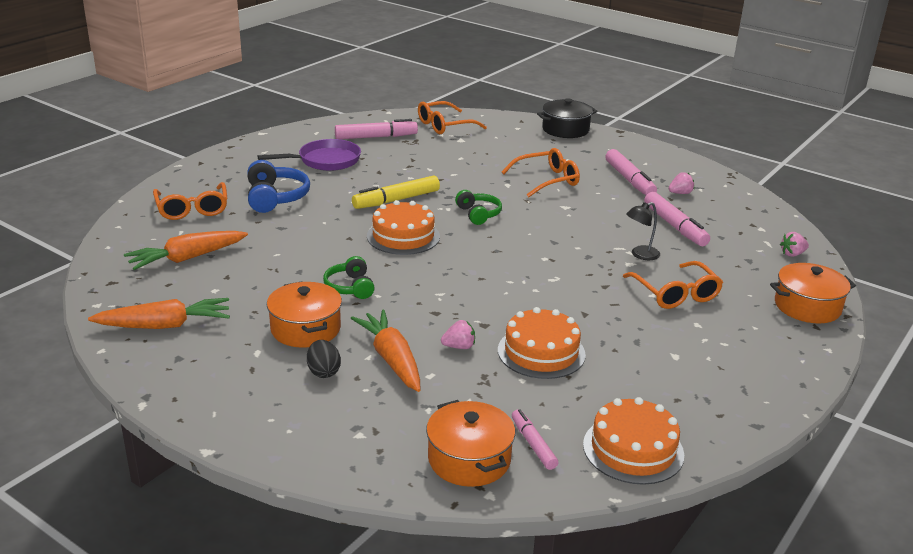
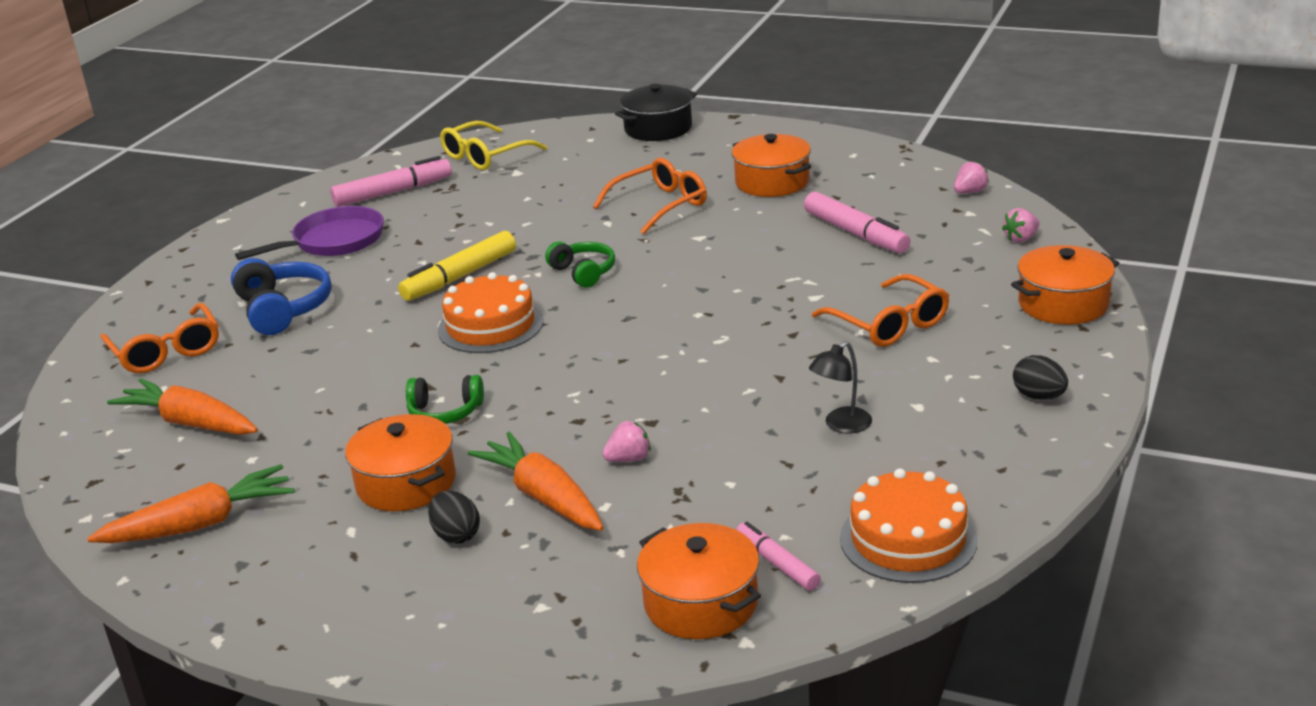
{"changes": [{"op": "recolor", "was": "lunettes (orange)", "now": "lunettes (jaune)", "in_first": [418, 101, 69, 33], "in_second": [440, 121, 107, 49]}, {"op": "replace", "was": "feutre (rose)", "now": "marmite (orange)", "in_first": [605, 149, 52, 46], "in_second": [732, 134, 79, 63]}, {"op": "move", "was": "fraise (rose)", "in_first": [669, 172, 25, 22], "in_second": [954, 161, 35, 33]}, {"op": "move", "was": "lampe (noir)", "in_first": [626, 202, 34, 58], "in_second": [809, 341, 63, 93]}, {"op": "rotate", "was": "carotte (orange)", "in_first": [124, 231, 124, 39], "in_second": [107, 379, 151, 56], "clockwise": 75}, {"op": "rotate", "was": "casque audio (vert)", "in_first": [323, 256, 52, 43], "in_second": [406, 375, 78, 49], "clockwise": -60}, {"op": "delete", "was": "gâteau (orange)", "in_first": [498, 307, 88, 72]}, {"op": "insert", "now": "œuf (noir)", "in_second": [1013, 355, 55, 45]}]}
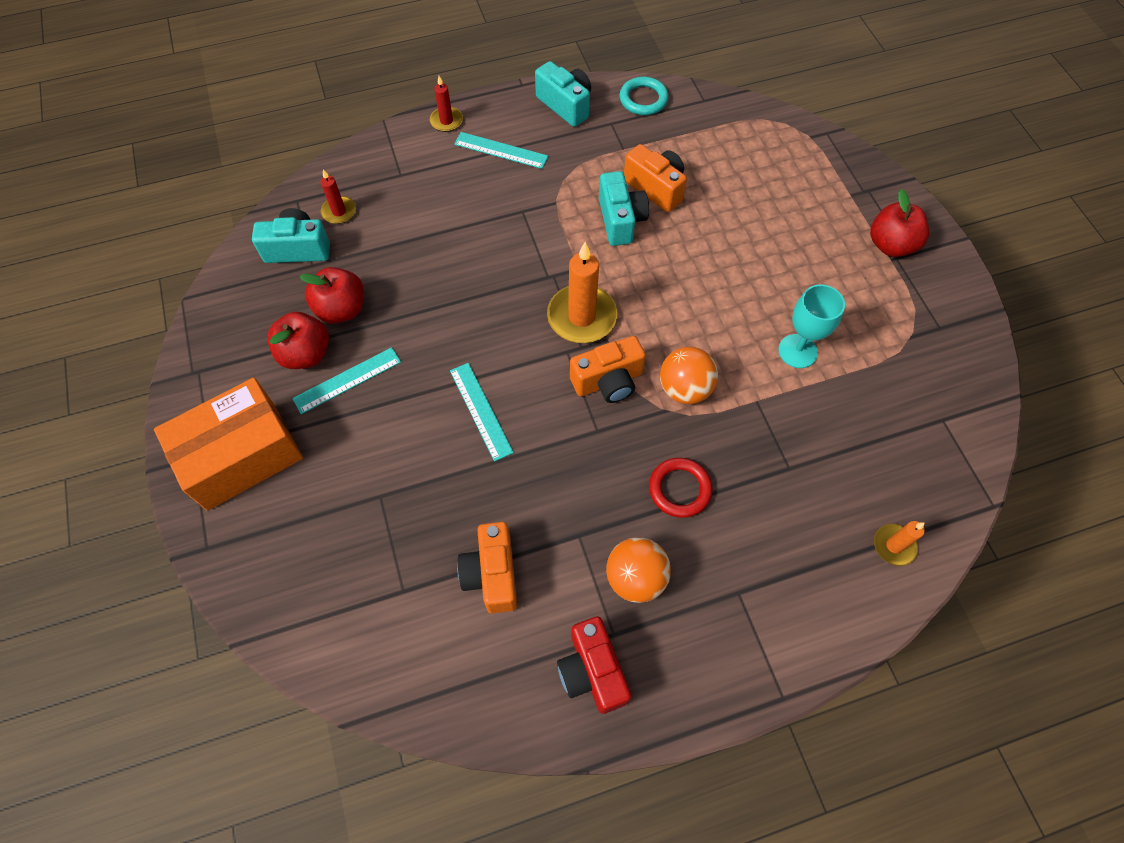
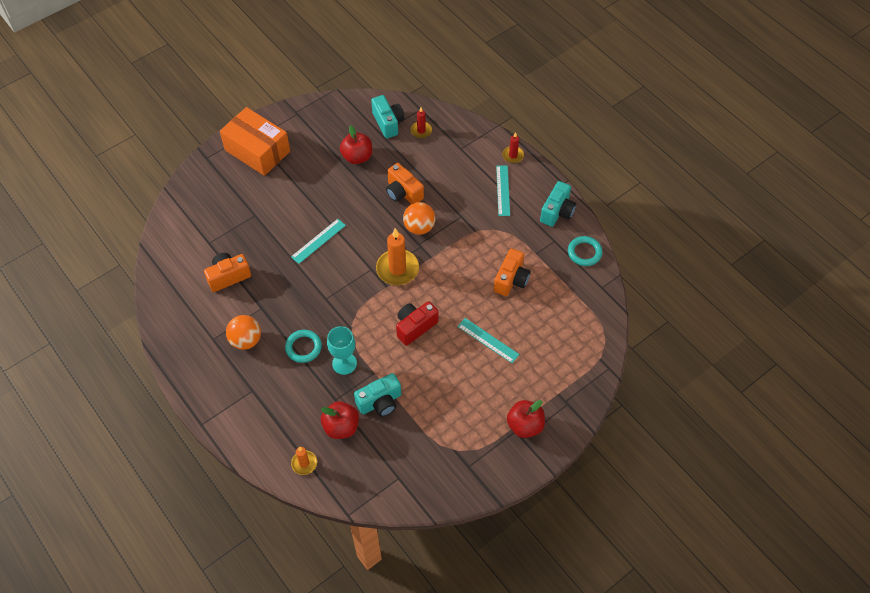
{"changes": [{"op": "move", "was": "appareil photo (turquoise)", "in_first": [599, 171, 50, 75], "in_second": [354, 373, 47, 44]}, {"op": "move", "was": "verre à pied (turquoise)", "in_first": [778, 285, 67, 83], "in_second": [327, 326, 30, 49]}, {"op": "move", "was": "pomme (rouge)", "in_first": [267, 312, 62, 57], "in_second": [321, 401, 38, 38]}, {"op": "move", "was": "appareil photo (orange)", "in_first": [570, 336, 76, 67], "in_second": [386, 163, 38, 41]}, {"op": "move", "was": "règle (turquoise)", "in_first": [292, 347, 109, 67], "in_second": [458, 318, 61, 45]}, {"op": "move", "was": "balle (orange)", "in_first": [660, 347, 58, 57], "in_second": [403, 202, 33, 33]}, {"op": "recolor", "was": "anneau (rouge)", "now": "anneau (turquoise)", "in_first": [649, 458, 64, 60], "in_second": [285, 330, 37, 33]}, {"op": "move", "was": "appareil photo (rouge)", "in_first": [557, 616, 74, 98], "in_second": [396, 301, 42, 45]}]}
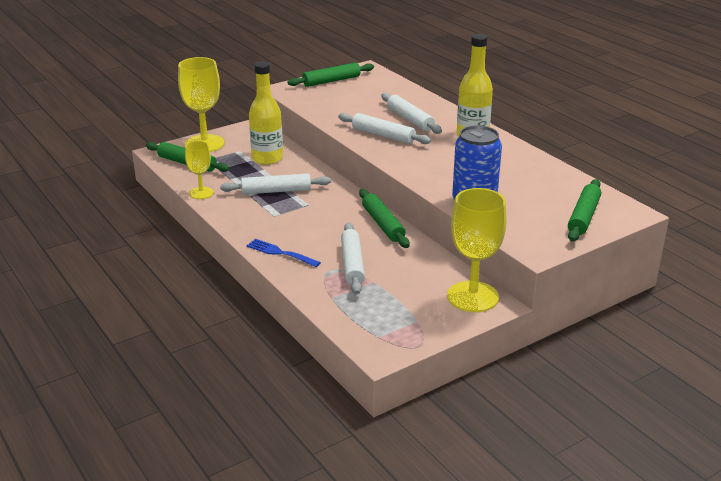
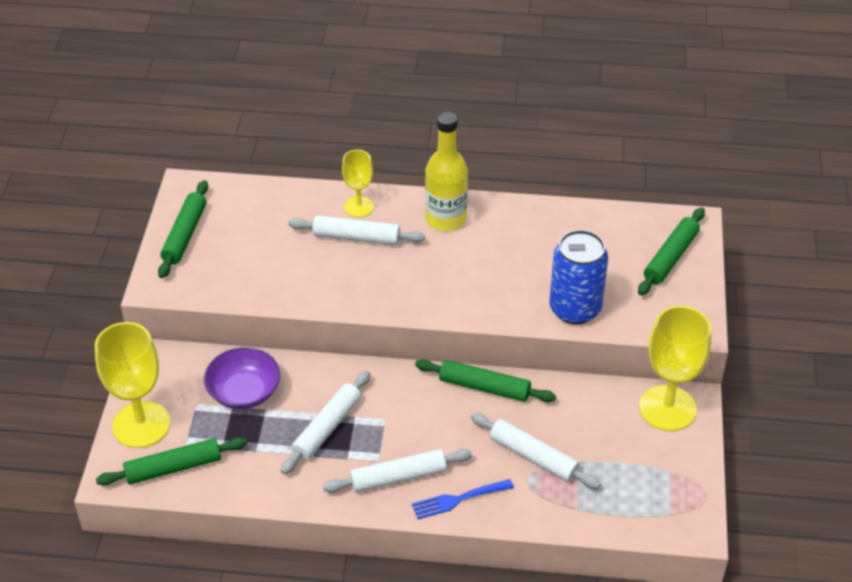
{"changes": [{"op": "replace", "was": "bouteille (jaune)", "now": "bol (violet)", "in_first": [249, 62, 34, 103], "in_second": [204, 347, 76, 62]}, {"op": "move", "was": "rouleau à pâtisserie (blanc)", "in_first": [338, 113, 93, 31], "in_second": [323, 449, 149, 44]}, {"op": "move", "was": "verre à pied (jaune)", "in_first": [185, 141, 29, 58], "in_second": [342, 150, 32, 67]}, {"op": "rotate", "was": "rouleau à pâtisserie (vert)", "in_first": [568, 179, 33, 62], "in_second": [638, 207, 67, 88], "clockwise": 60}]}
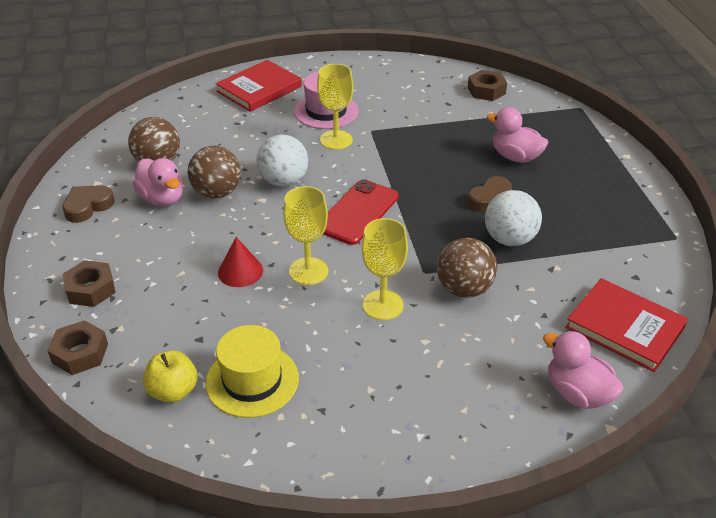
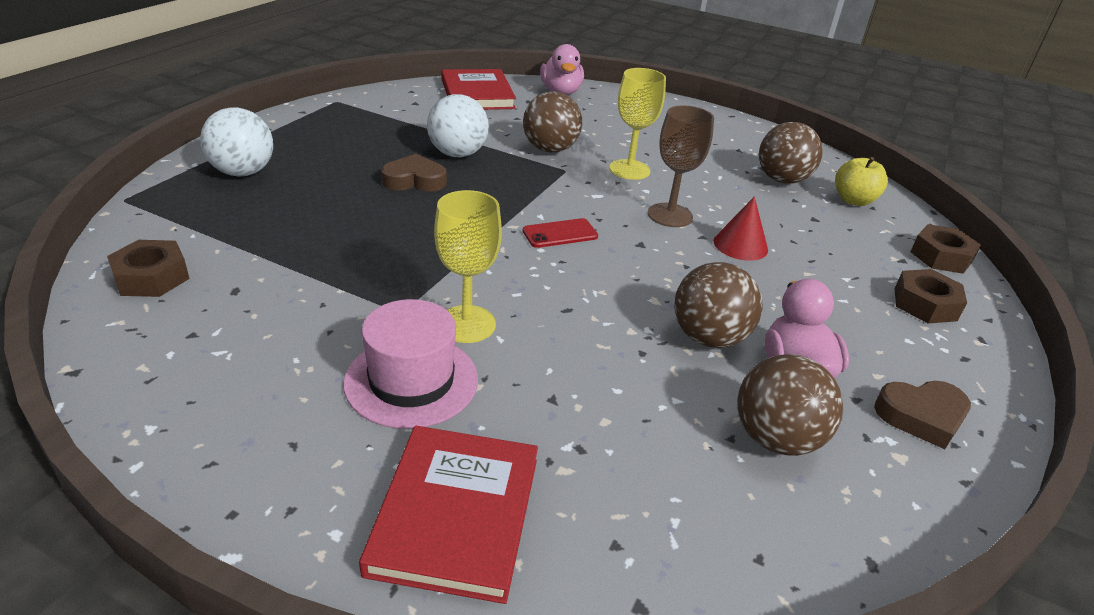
{"changes": [{"op": "rotate", "was": "livre (rouge)", "in_first": [215, 60, 87, 52], "in_second": [359, 426, 179, 178], "clockwise": -75}, {"op": "delete", "was": "canard (rose)", "in_first": [487, 107, 62, 56]}, {"op": "move", "was": "balle (blanc)", "in_first": [256, 135, 52, 52], "in_second": [200, 108, 73, 69]}, {"op": "resize", "was": "téléphone (rouge)", "in_first": [323, 179, 76, 66], "in_second": [523, 218, 75, 30], "ratio": 0.58}, {"op": "recolor", "was": "verre à pied (jaune)", "now": "verre à pied (marron)", "in_first": [283, 186, 45, 99], "in_second": [648, 105, 66, 122]}, {"op": "replace", "was": "chapeau (jaune)", "now": "balle (marron)", "in_first": [205, 325, 94, 93], "in_second": [759, 122, 64, 62]}]}
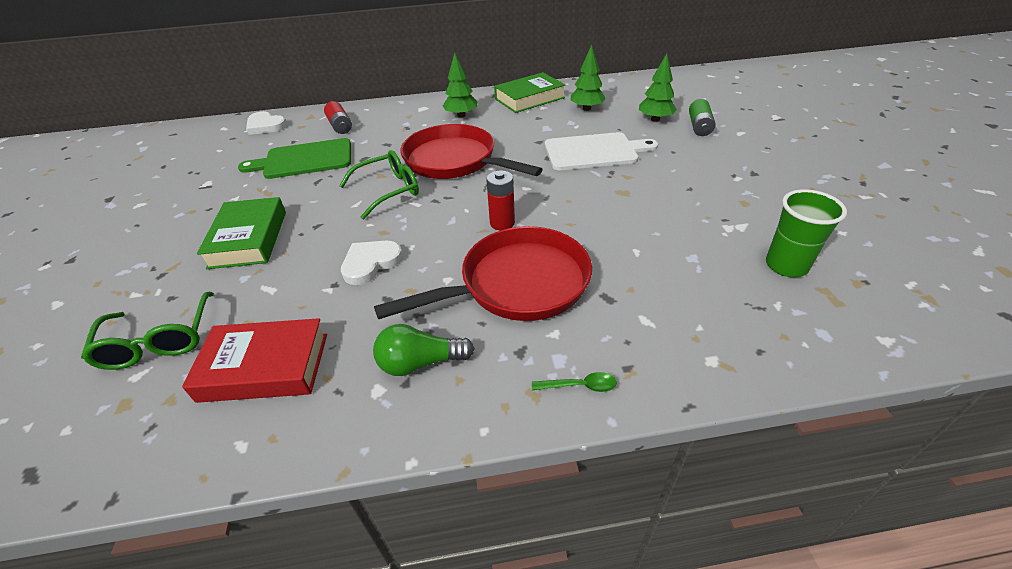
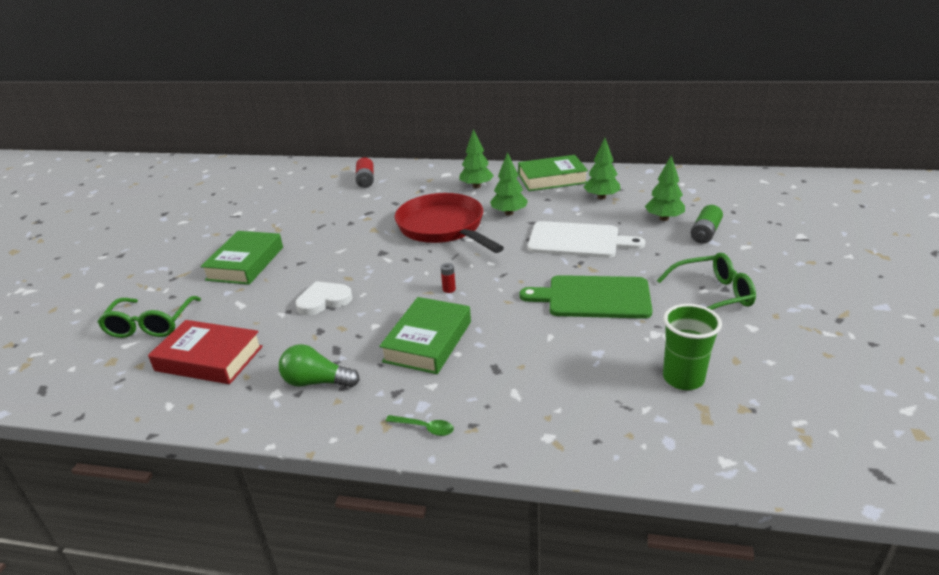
{"changes": [{"op": "delete", "was": "cœur (blanc)", "in_first": [246, 111, 41, 24]}, {"op": "move", "was": "planche à découper (vert)", "in_first": [238, 138, 113, 41], "in_second": [519, 275, 133, 44]}, {"op": "move", "was": "lunettes (vert)", "in_first": [339, 150, 80, 69], "in_second": [657, 253, 99, 57]}, {"op": "resize", "was": "pile (rouge)", "in_first": [486, 170, 29, 60], "in_second": [441, 263, 15, 30], "ratio": 0.56}, {"op": "replace", "was": "poêle (rouge)", "now": "livre (vert)", "in_first": [374, 226, 218, 95], "in_second": [379, 297, 92, 77]}, {"op": "insert", "now": "arbre (vert)", "in_second": [490, 152, 38, 64]}]}
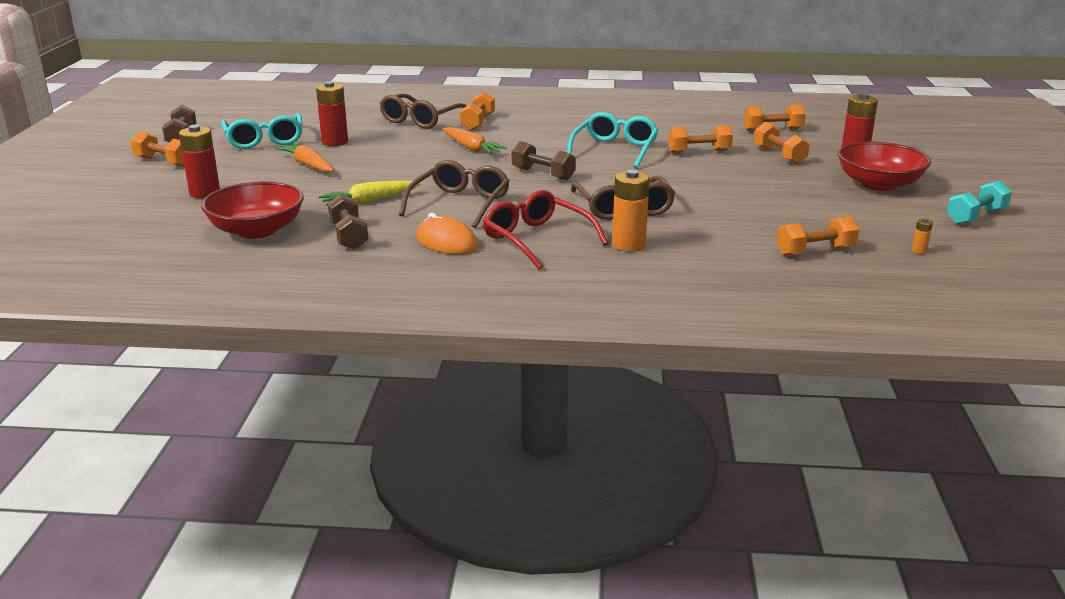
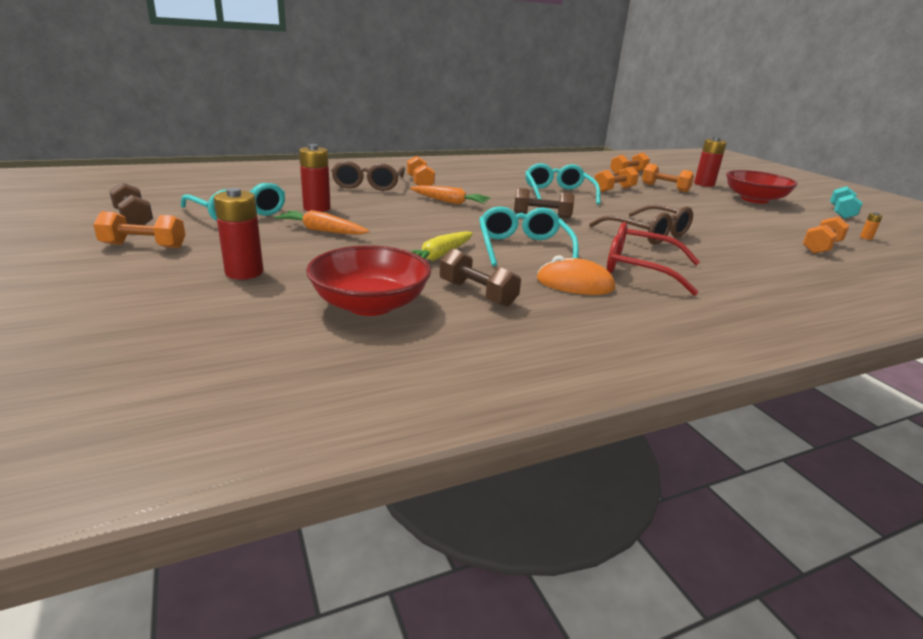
{"changes": [{"op": "recolor", "was": "lunettes (marron)", "now": "lunettes (turquoise)", "in_first": [399, 160, 111, 68], "in_second": [479, 206, 100, 60]}, {"op": "delete", "was": "pile (orange)", "in_first": [612, 169, 38, 83]}]}
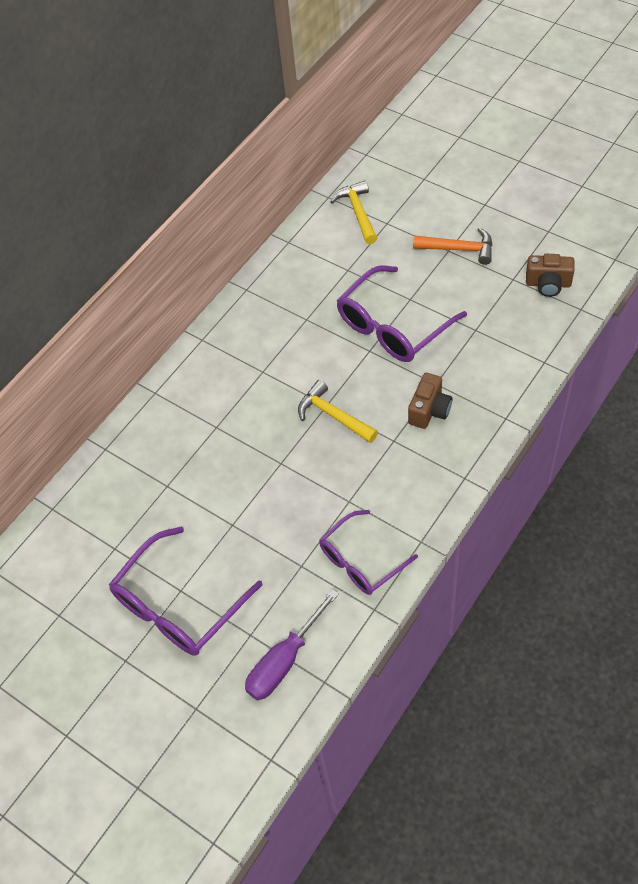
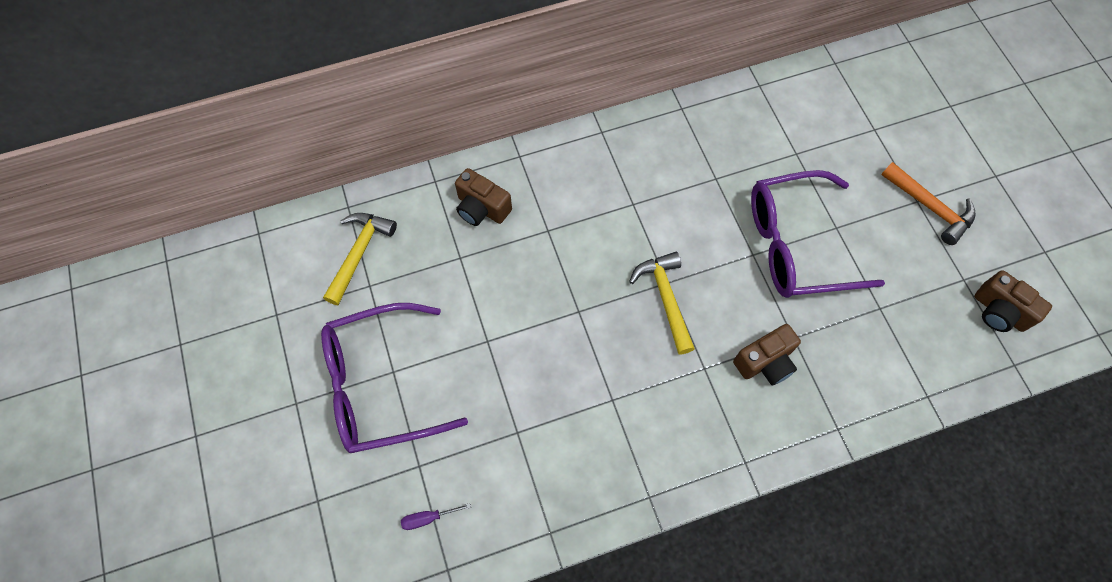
{"changes": [{"op": "move", "was": "marteau (jaune)", "in_first": [330, 181, 47, 63], "in_second": [323, 213, 74, 92]}, {"op": "delete", "was": "lunettes (violet)", "in_first": [319, 510, 99, 85]}, {"op": "resize", "was": "tournevis (violet)", "in_first": [245, 589, 94, 111], "in_second": [401, 503, 70, 27], "ratio": 0.44}, {"op": "insert", "now": "appareil photo (marron)", "in_second": [455, 168, 57, 58]}]}
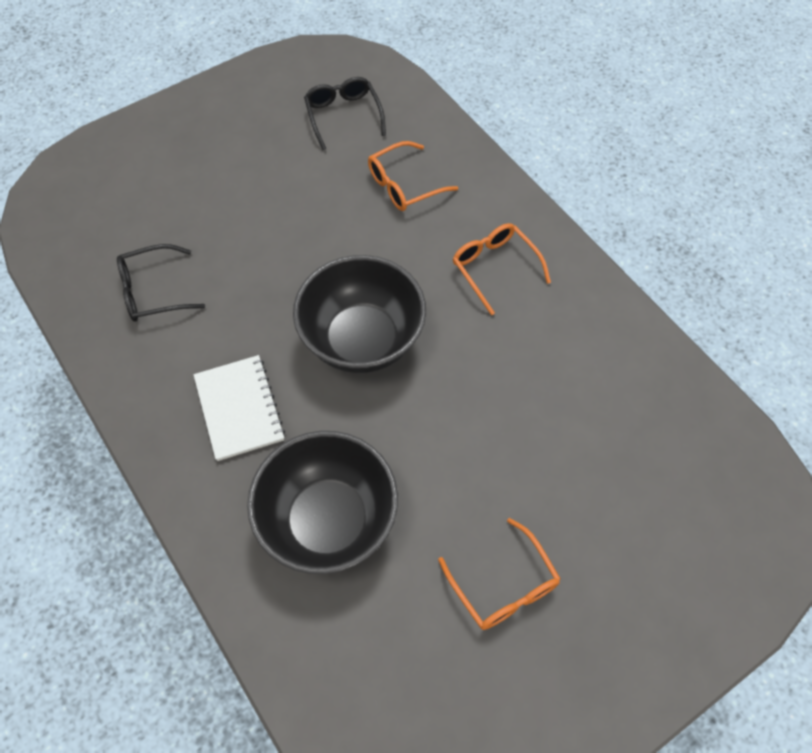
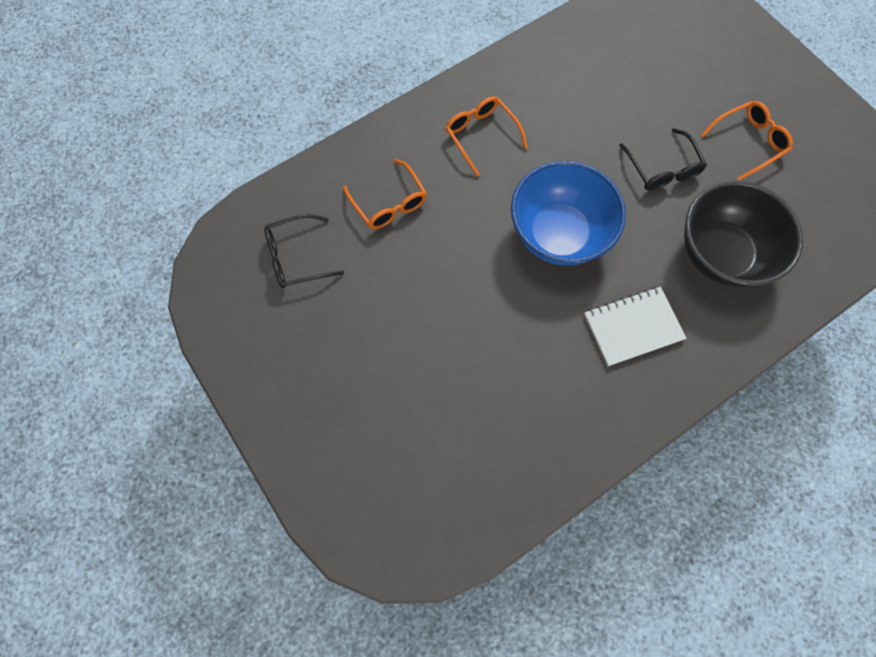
{"changes": [{"op": "rotate", "was": "lunettes (orange)", "in_first": [453, 223, 98, 92], "in_second": [445, 96, 83, 80], "clockwise": 90}, {"op": "move", "was": "lunettes (noir)", "in_first": [117, 244, 88, 78], "in_second": [619, 128, 88, 63]}, {"op": "recolor", "was": "bol (noir)", "now": "bol (bleu)", "in_first": [293, 255, 133, 118], "in_second": [511, 161, 115, 105]}]}
